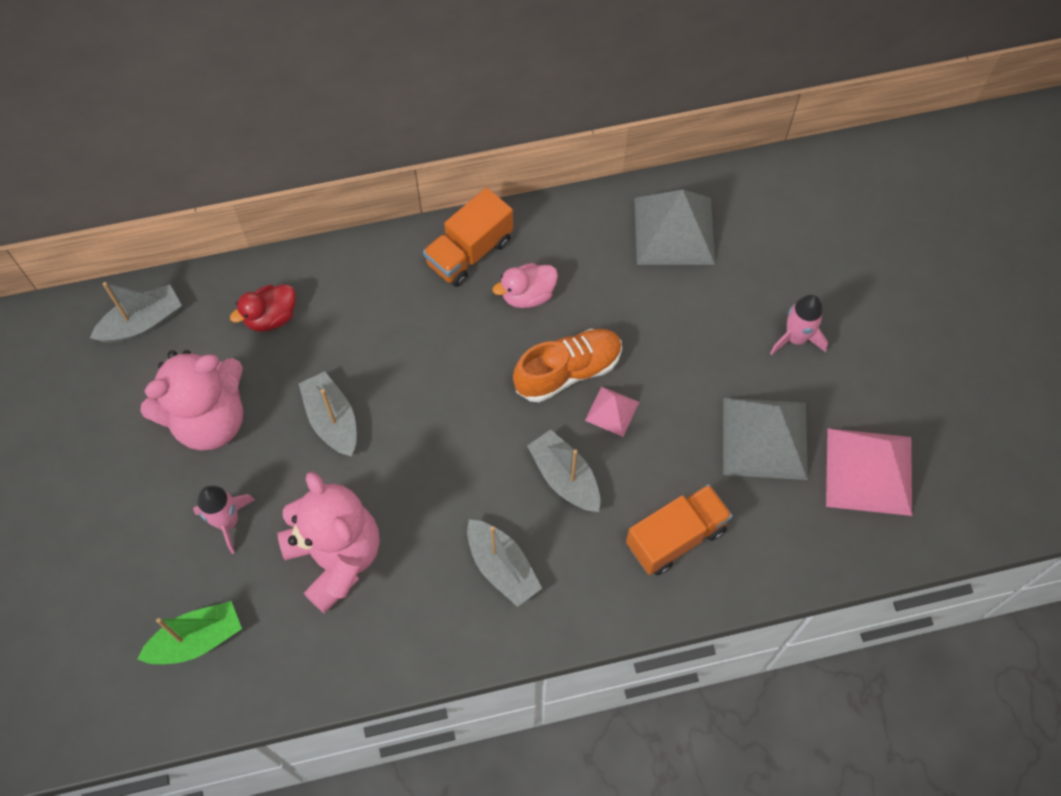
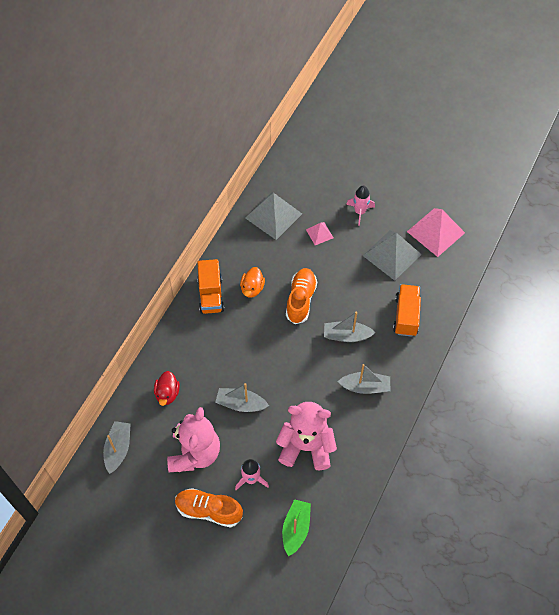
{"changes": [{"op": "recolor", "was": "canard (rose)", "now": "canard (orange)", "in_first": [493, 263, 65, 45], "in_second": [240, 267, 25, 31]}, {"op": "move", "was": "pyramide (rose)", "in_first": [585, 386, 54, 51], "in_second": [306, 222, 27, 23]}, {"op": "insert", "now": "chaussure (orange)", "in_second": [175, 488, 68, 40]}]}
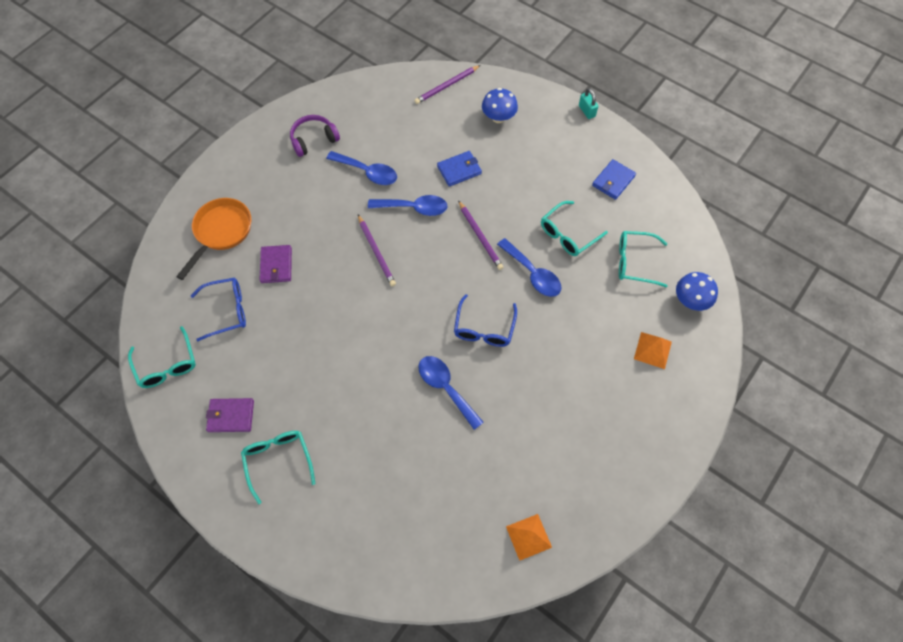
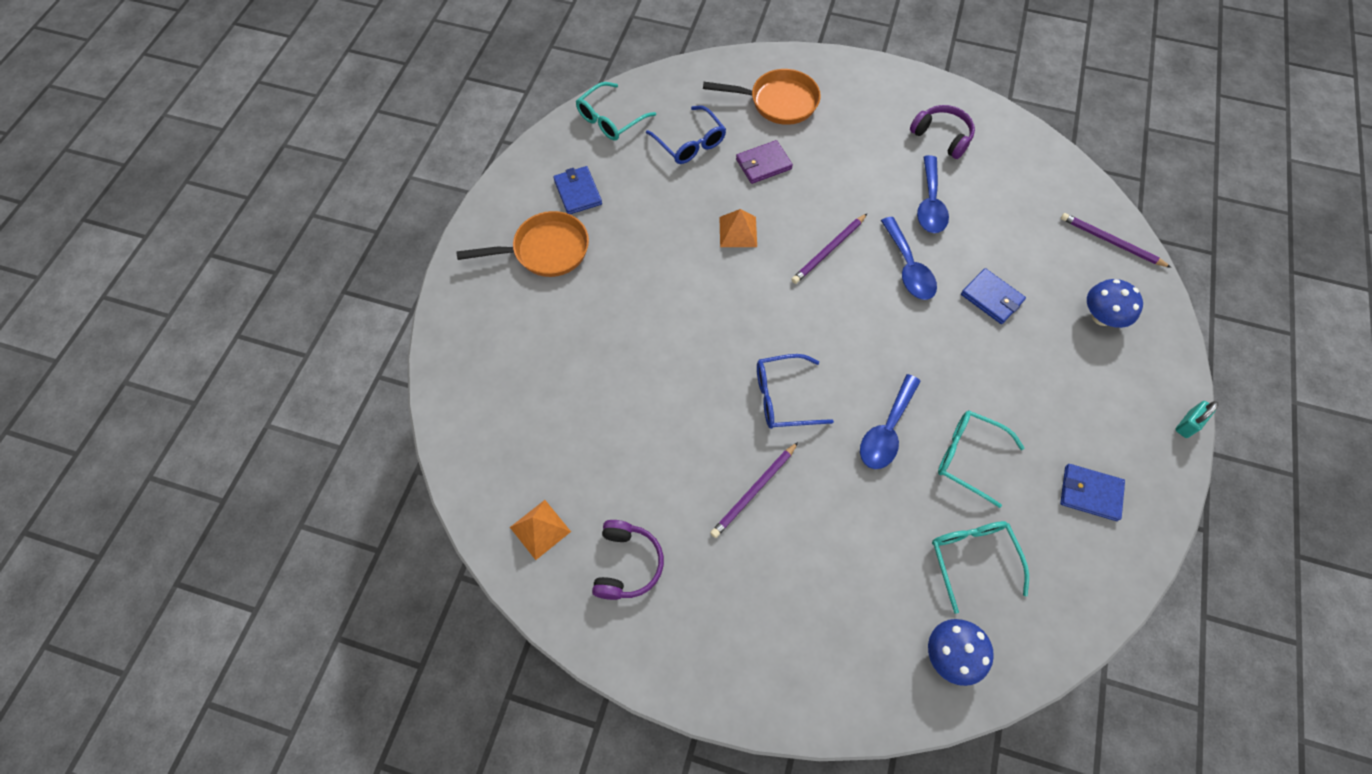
{"changes": [{"op": "move", "was": "crayon (violet)", "in_first": [458, 200, 46, 70], "in_second": [710, 442, 88, 96]}, {"op": "move", "was": "pyramide (orange)", "in_first": [634, 332, 38, 37], "in_second": [719, 209, 38, 38]}, {"op": "delete", "was": "cuillère (bleu)", "in_first": [419, 356, 65, 74]}, {"op": "recolor", "was": "portefeuille (violet)", "now": "portefeuille (bleu)", "in_first": [206, 398, 48, 34], "in_second": [553, 166, 49, 48]}, {"op": "replace", "was": "lunettes (turquoise)", "now": "poêle (orange)", "in_first": [241, 431, 75, 73], "in_second": [456, 211, 133, 66]}, {"op": "insert", "now": "casque audio (violet)", "in_second": [592, 520, 72, 80]}]}
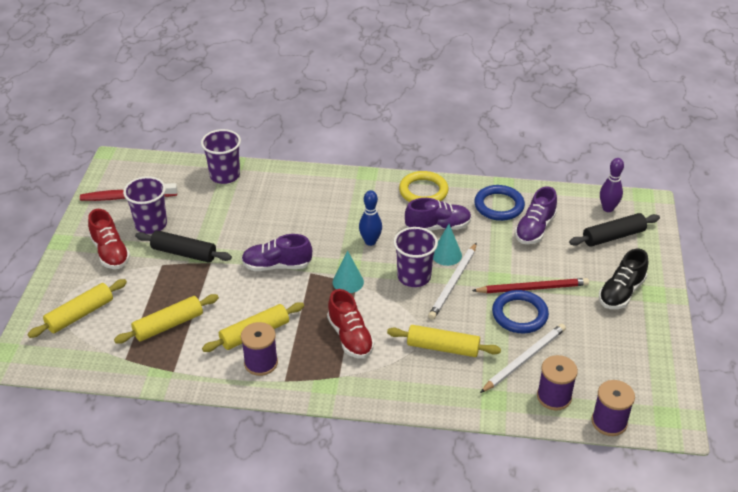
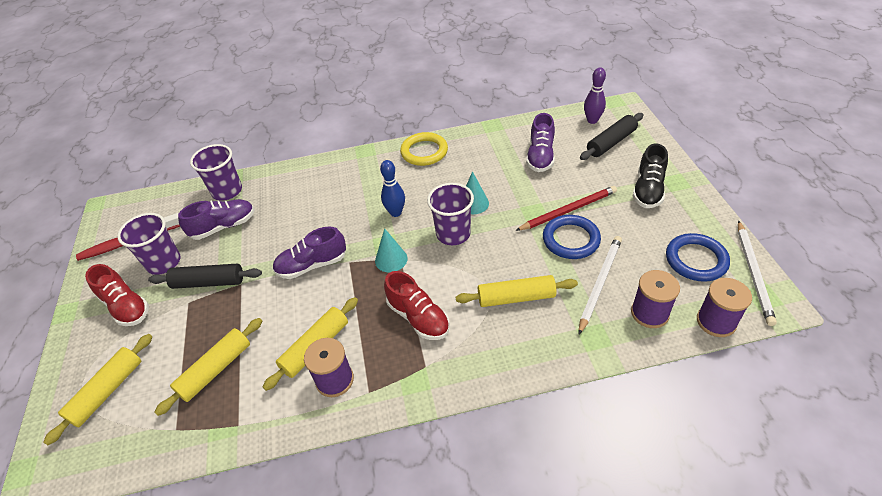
{"changes": [{"op": "move", "was": "anneau (bleu)", "in_first": [474, 185, 51, 36], "in_second": [666, 233, 64, 49]}, {"op": "move", "was": "chaussure (violet)", "in_first": [405, 198, 67, 33], "in_second": [178, 199, 77, 41]}, {"op": "move", "was": "crayon (blanc)", "in_first": [428, 243, 49, 77], "in_second": [738, 220, 39, 106]}]}
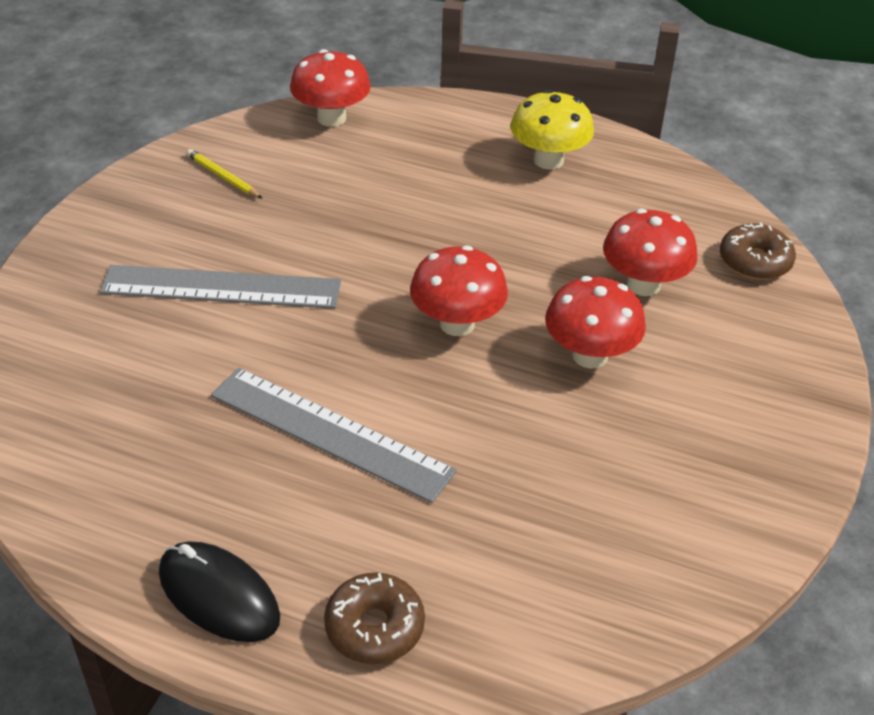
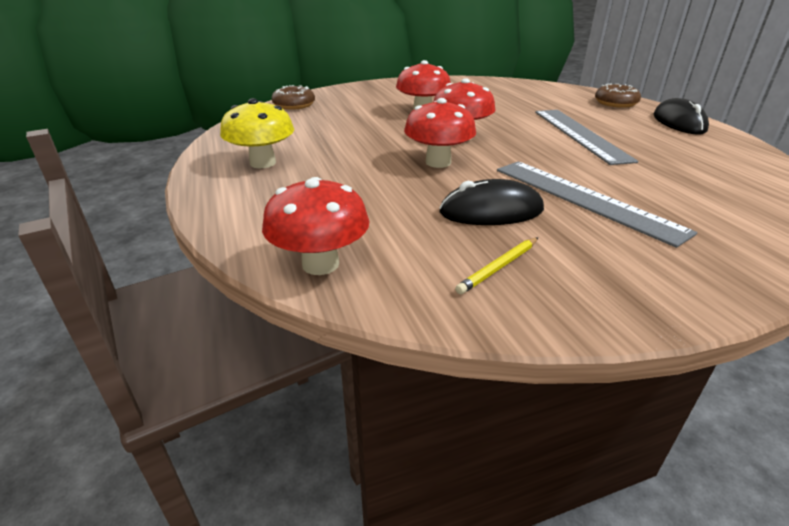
{"changes": [{"op": "rotate", "was": "crayon (jaune)", "in_first": [186, 149, 76, 49], "in_second": [455, 237, 83, 57], "clockwise": 45}, {"op": "move", "was": "champignon (rouge)", "in_first": [603, 209, 95, 87], "in_second": [404, 98, 72, 70]}, {"op": "insert", "now": "souris (noir)", "in_second": [439, 179, 105, 46]}]}
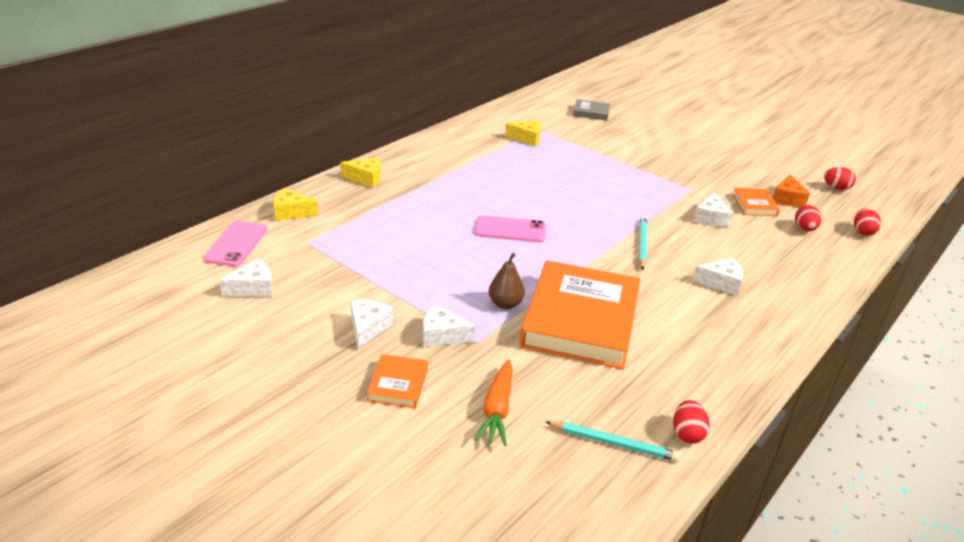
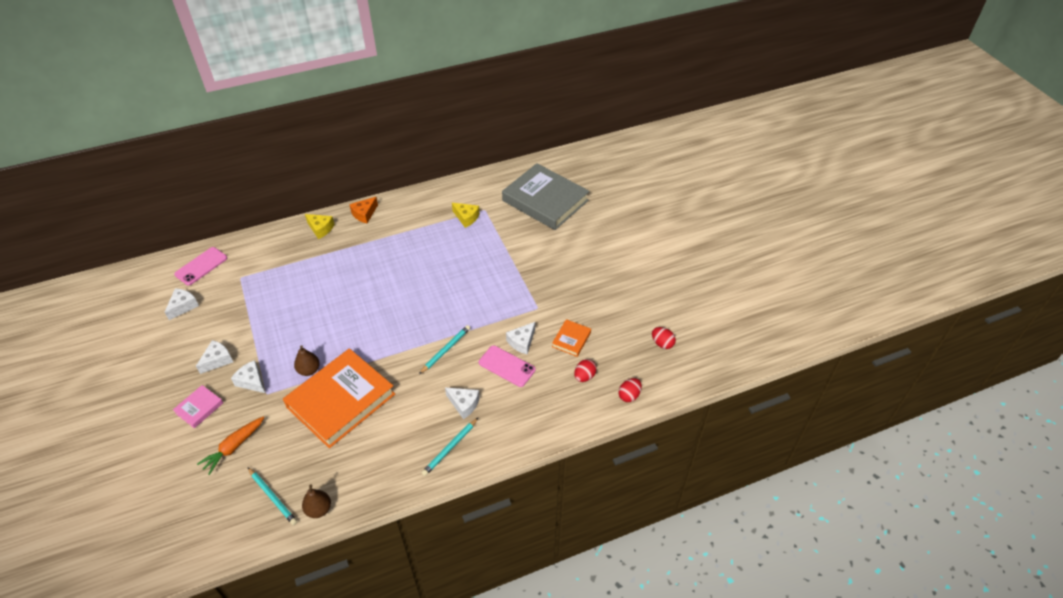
{"changes": [{"op": "resize", "was": "livre (gris)", "in_first": [573, 99, 37, 22], "in_second": [502, 163, 87, 67], "ratio": 2.32}, {"op": "move", "was": "fromage (orange)", "in_first": [773, 174, 37, 33], "in_second": [349, 197, 29, 26]}, {"op": "delete", "was": "fromage (jaune)", "in_first": [273, 188, 45, 33]}, {"op": "move", "was": "téléphone (rose)", "in_first": [475, 215, 71, 27], "in_second": [479, 345, 56, 42]}, {"op": "rotate", "was": "fromage (blanc)", "in_first": [219, 259, 54, 38], "in_second": [165, 288, 34, 32], "clockwise": -60}, {"op": "recolor", "was": "livre (orange)", "now": "livre (rose)", "in_first": [367, 354, 61, 54], "in_second": [173, 385, 50, 43]}, {"op": "replace", "was": "œuf (rouge)", "now": "poire (marron)", "in_first": [673, 400, 37, 44], "in_second": [302, 485, 29, 33]}, {"op": "insert", "now": "crayon (turquoise)", "in_second": [421, 418, 57, 58]}]}
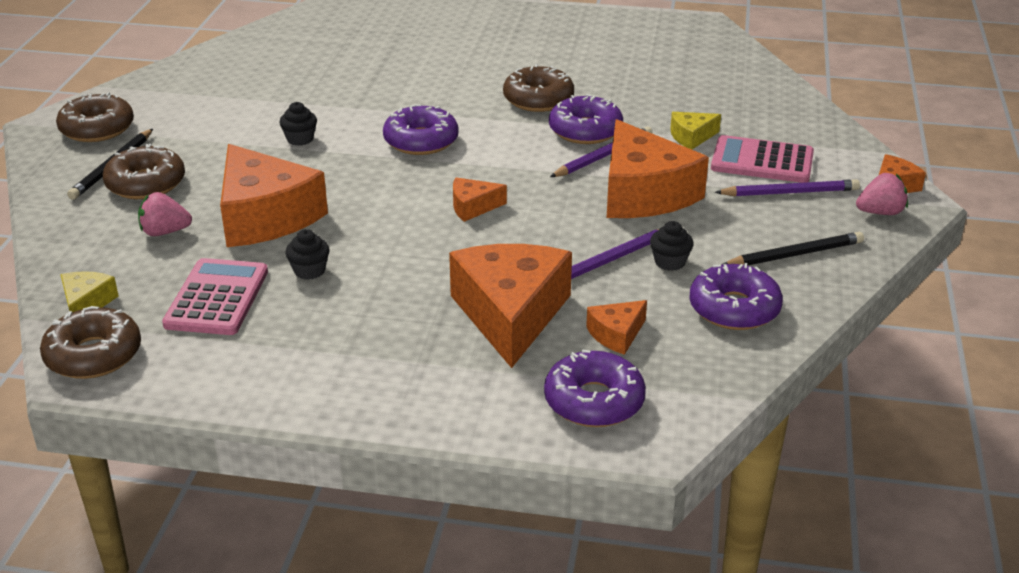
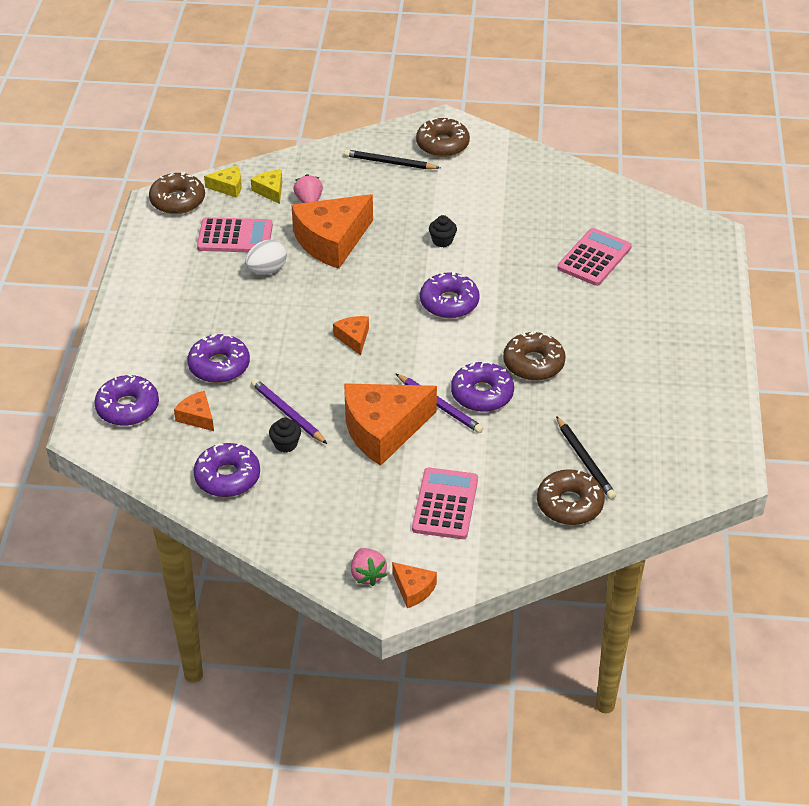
{"changes": [{"op": "move", "was": "fromage (jaune)", "in_first": [670, 112, 51, 38], "in_second": [251, 170, 31, 34]}, {"op": "move", "was": "beignet (marron)", "in_first": [103, 144, 82, 55], "in_second": [537, 469, 67, 56]}, {"op": "delete", "was": "crayon (violet)", "in_first": [715, 179, 145, 18]}, {"op": "replace", "was": "muffin (noir)", "now": "œuf (blanc)", "in_first": [285, 229, 45, 51], "in_second": [245, 240, 42, 34]}, {"op": "move", "was": "crayon (noir)", "in_first": [722, 232, 142, 34], "in_second": [556, 416, 60, 83]}, {"op": "replace", "was": "fromage (orange)", "now": "beignet (violet)", "in_first": [449, 244, 123, 124], "in_second": [187, 334, 63, 49]}, {"op": "insert", "now": "calculatrice (rose)", "in_second": [557, 228, 75, 58]}]}
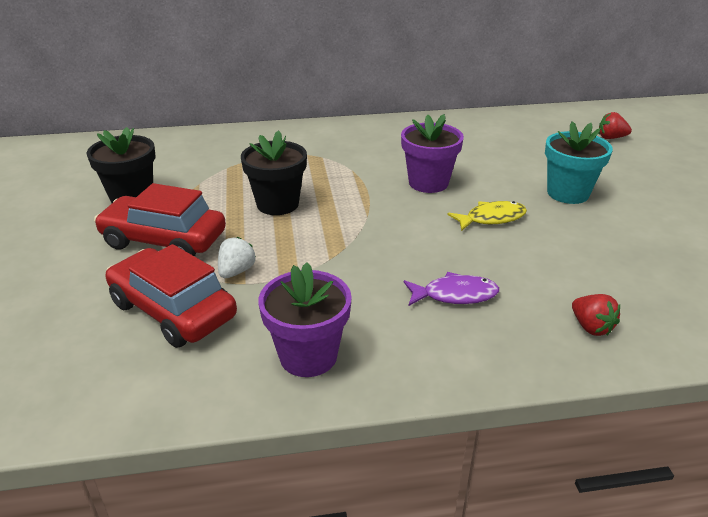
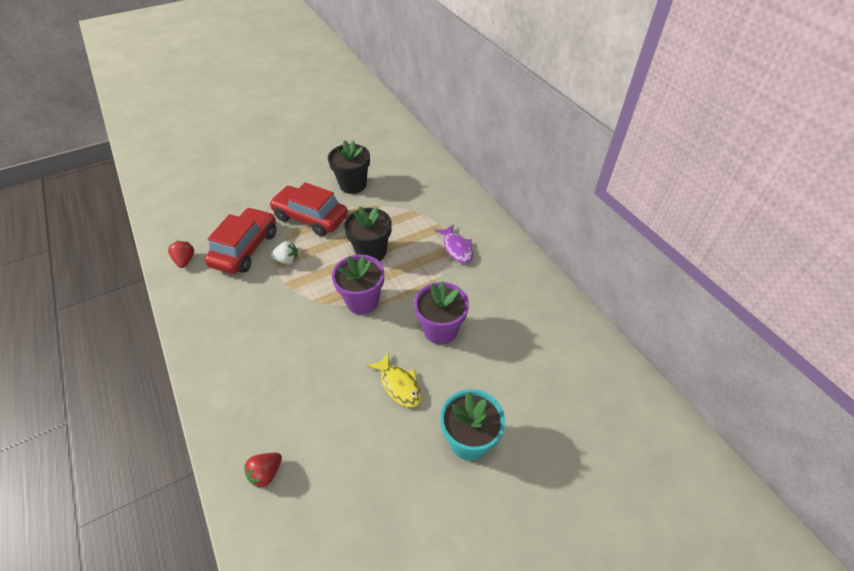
{"changes": [{"op": "move", "was": "fraise (rouge)", "in_first": [599, 112, 33, 27], "in_second": [168, 241, 26, 27]}, {"op": "rotate", "was": "voiture (rouge)", "in_first": [94, 183, 132, 73], "in_second": [269, 182, 79, 54], "clockwise": -60}, {"op": "move", "was": "pot de fleurs (violet)", "in_first": [258, 262, 94, 115], "in_second": [332, 255, 52, 60]}, {"op": "move", "was": "poisson (violet)", "in_first": [404, 272, 95, 34], "in_second": [435, 224, 38, 39]}]}
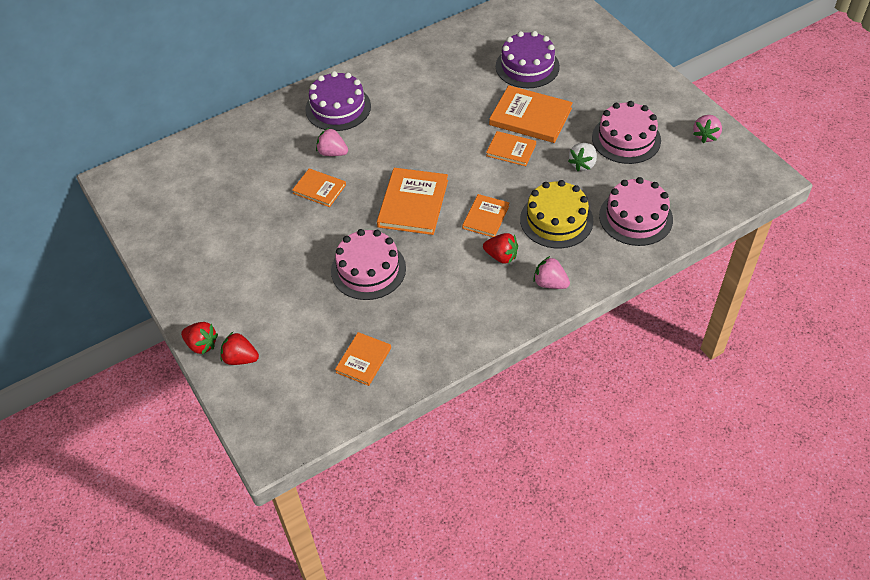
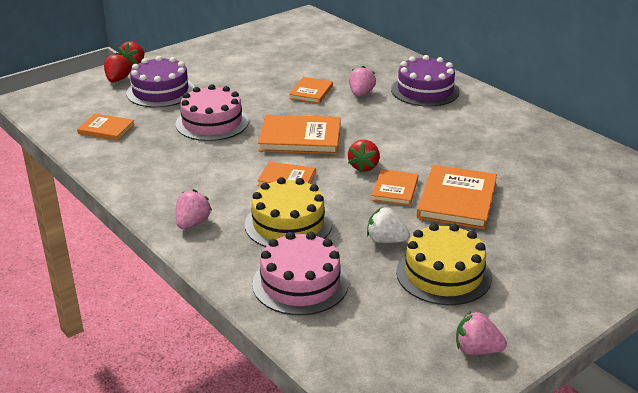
{"changes": [{"op": "move", "was": "gâteau (violet)", "in_first": [496, 31, 64, 57], "in_second": [126, 56, 69, 51]}, {"op": "recolor", "was": "gâteau (rose)", "now": "gâteau (jaune)", "in_first": [592, 101, 69, 63], "in_second": [396, 223, 96, 82]}, {"op": "move", "was": "fraise (rouge)", "in_first": [483, 233, 35, 31], "in_second": [348, 140, 32, 32]}]}
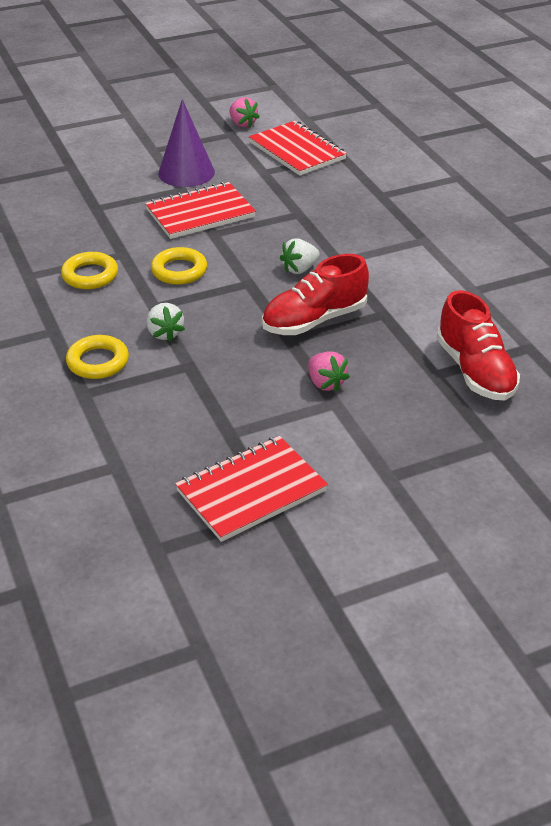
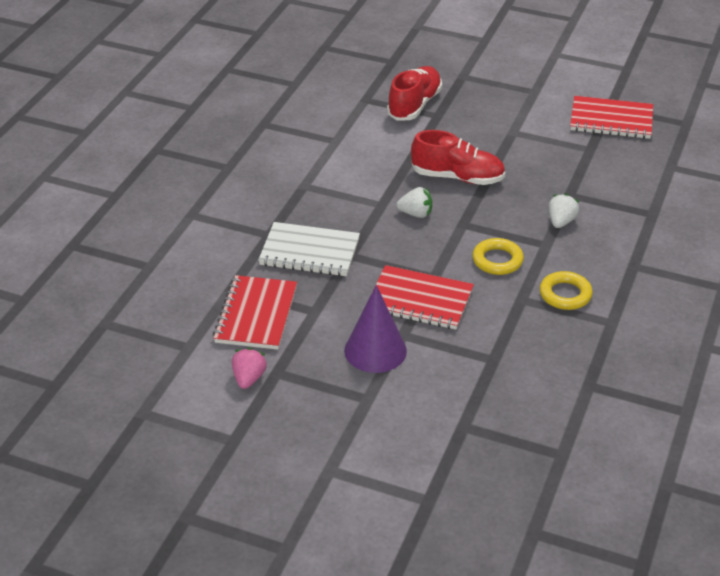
{"changes": [{"op": "delete", "was": "anneau (jaune)", "in_first": [66, 335, 63, 44]}, {"op": "delete", "was": "fraise (rose)", "in_first": [308, 351, 42, 41]}, {"op": "insert", "now": "carnet (blanc)", "in_second": [258, 222, 102, 54]}]}
